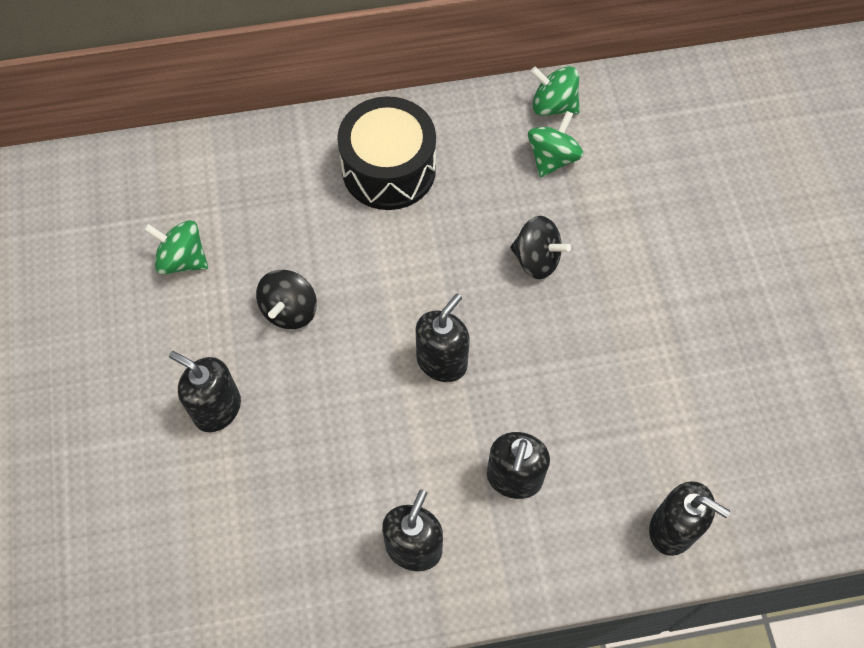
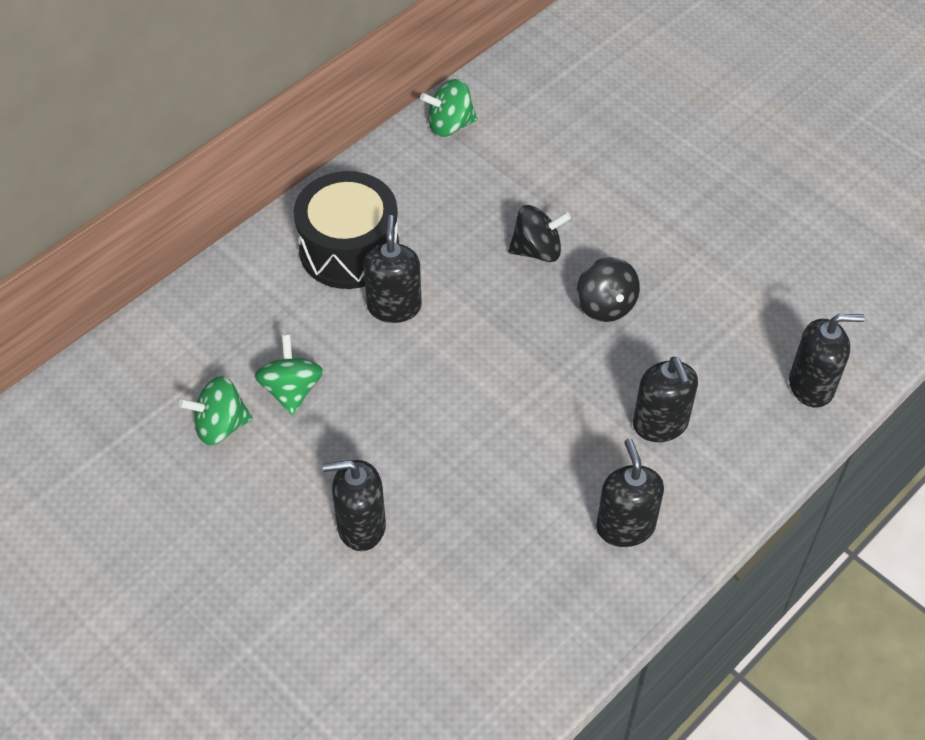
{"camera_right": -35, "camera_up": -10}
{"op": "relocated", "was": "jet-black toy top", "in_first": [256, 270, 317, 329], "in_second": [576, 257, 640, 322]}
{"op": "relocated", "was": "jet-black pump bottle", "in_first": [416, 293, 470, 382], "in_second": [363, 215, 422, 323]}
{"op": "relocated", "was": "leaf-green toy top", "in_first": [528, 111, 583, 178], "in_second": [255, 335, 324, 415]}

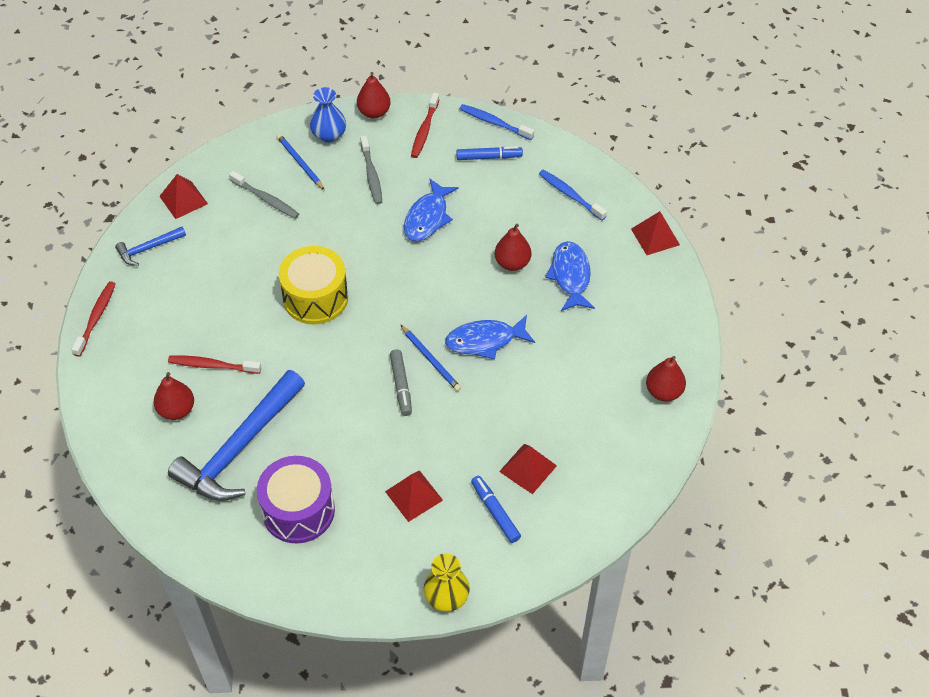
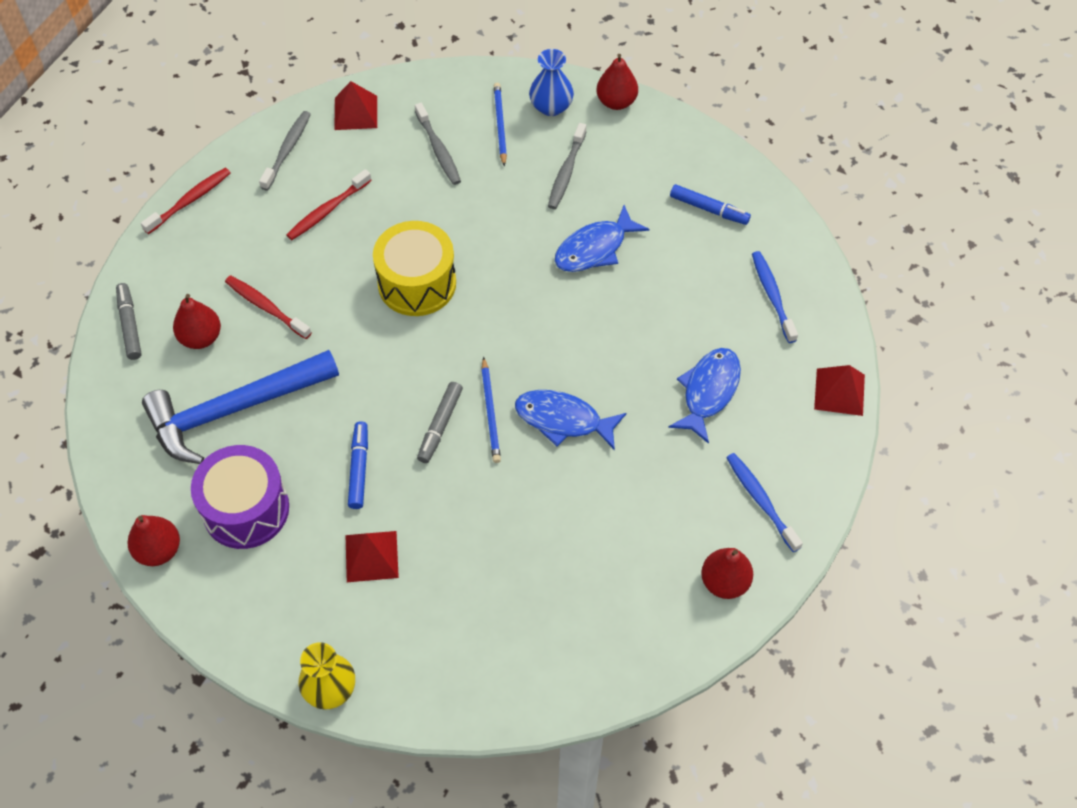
{"camera_right": 30, "camera_up": 5}
{"op": "exchanged", "was": "royal blue carpenter's hammer", "now": "gray dental brush", "in_first": [115, 227, 186, 266], "in_second": [259, 111, 311, 191]}
{"op": "relocated", "was": "crimson dental brush", "in_first": [411, 93, 439, 158], "in_second": [286, 169, 372, 240]}
{"op": "relocated", "was": "royal blue dental brush", "in_first": [460, 104, 534, 140], "in_second": [726, 453, 803, 552]}
{"op": "relocated", "was": "royal blue marker pen", "in_first": [471, 476, 521, 543], "in_second": [348, 421, 368, 509]}
{"op": "relocated", "was": "crimson pear", "in_first": [495, 224, 531, 271], "in_second": [128, 515, 180, 566]}
{"op": "missing", "was": "crimson solid pyramid", "in_first": [499, 444, 557, 494]}
{"op": "appeared", "now": "gray marker pen", "in_second": [116, 283, 142, 360]}

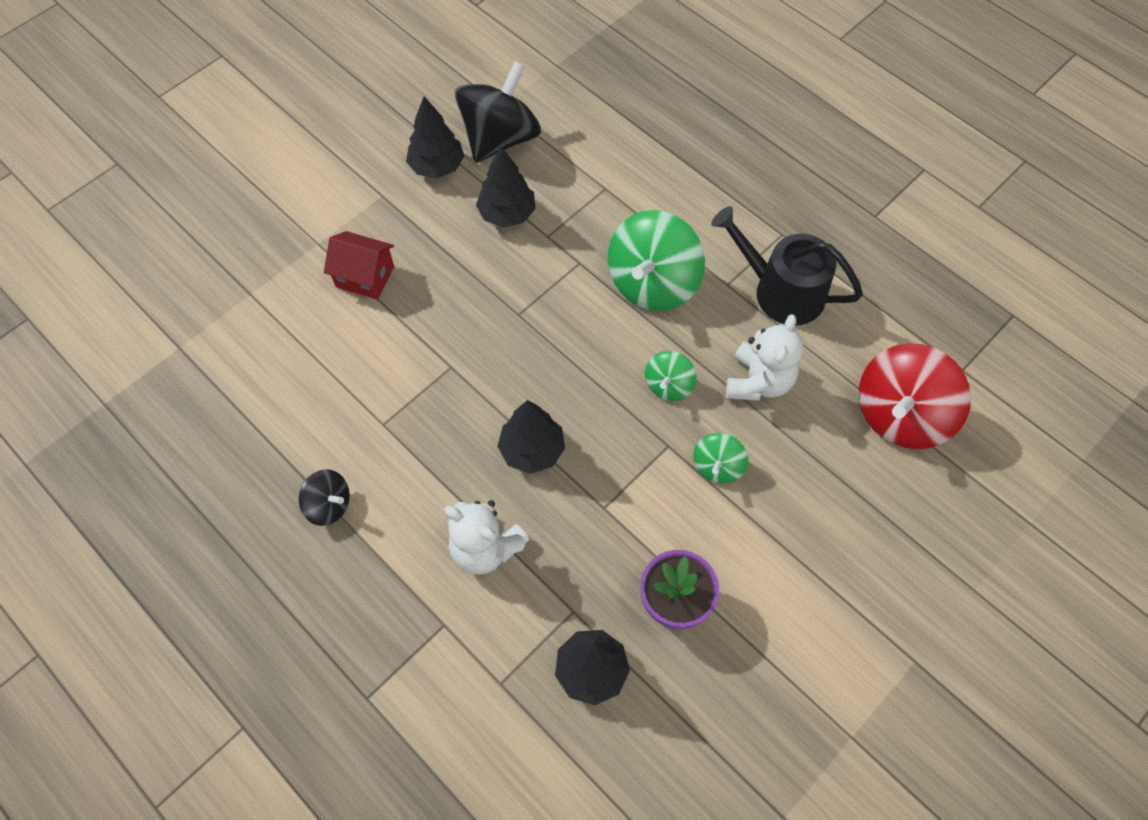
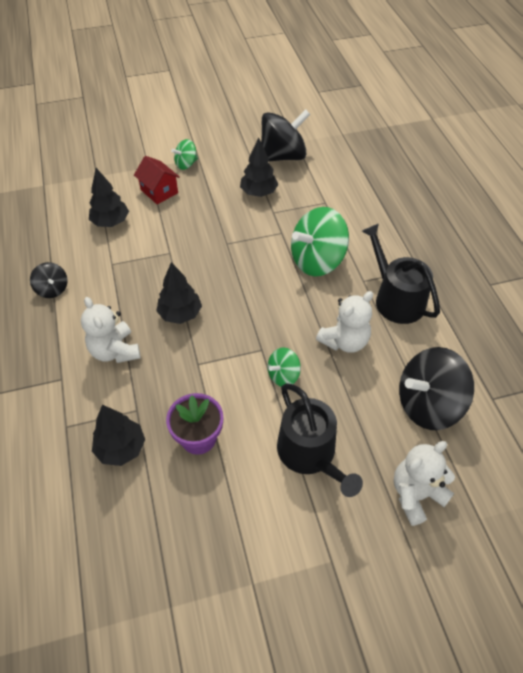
{"camera_right": 30, "camera_up": -10}
{"op": "relocated", "was": "jet-black toy tree", "in_first": [406, 97, 464, 178], "in_second": [89, 168, 129, 227]}
{"op": "relocated", "was": "leaf-green toy top", "in_first": [645, 351, 697, 401], "in_second": [171, 139, 198, 170]}
{"op": "colour", "was": "crimson toy top", "now": "jet-black toy top", "in_first": [859, 343, 971, 449], "in_second": [399, 347, 474, 430]}
{"op": "appeared", "now": "jet-black watering can", "in_second": [277, 383, 363, 497]}
{"op": "appeared", "now": "snow-white stuffed bear", "in_second": [394, 441, 455, 526]}

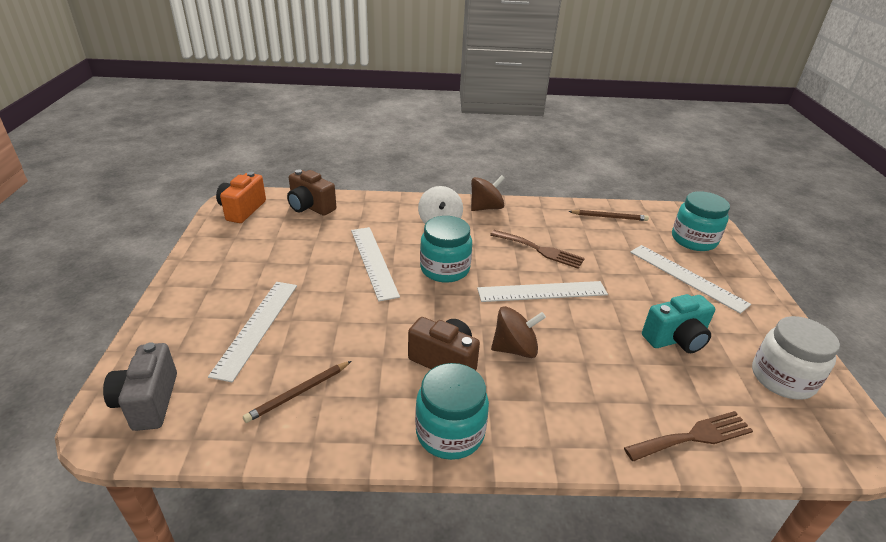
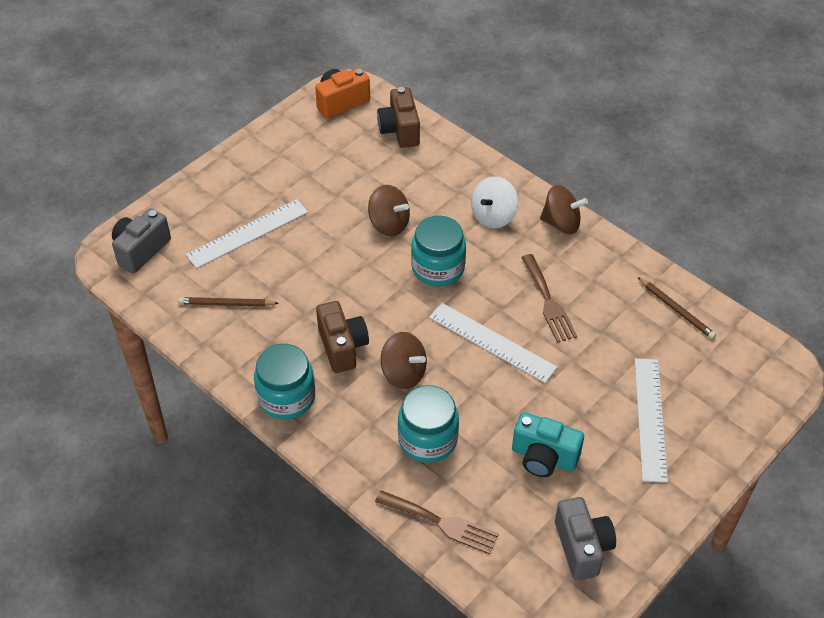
{"camera_right": 45, "camera_up": 15}
{"op": "exchanged", "was": "snow-white ruler", "now": "dark brown toy top", "in_first": [351, 227, 400, 301], "in_second": [368, 185, 410, 236]}
{"op": "relocated", "was": "teal jam jar", "in_first": [672, 191, 730, 251], "in_second": [398, 385, 459, 463]}
{"op": "exchanged", "was": "snow-white jam jar", "now": "gray compact camera", "in_first": [752, 316, 840, 400], "in_second": [555, 497, 616, 580]}

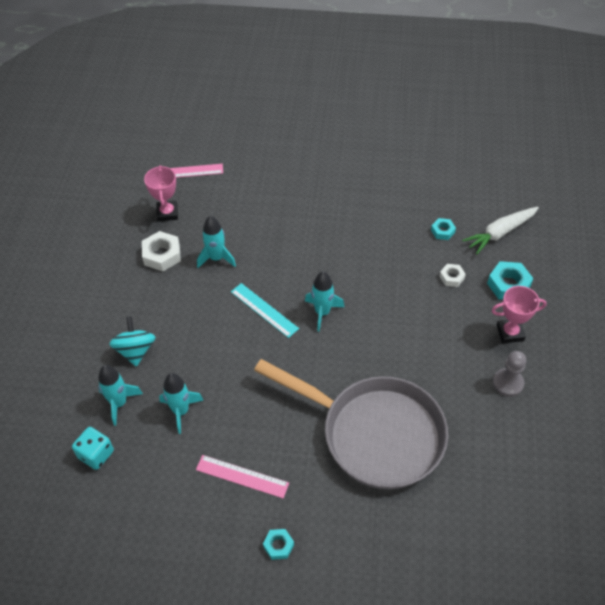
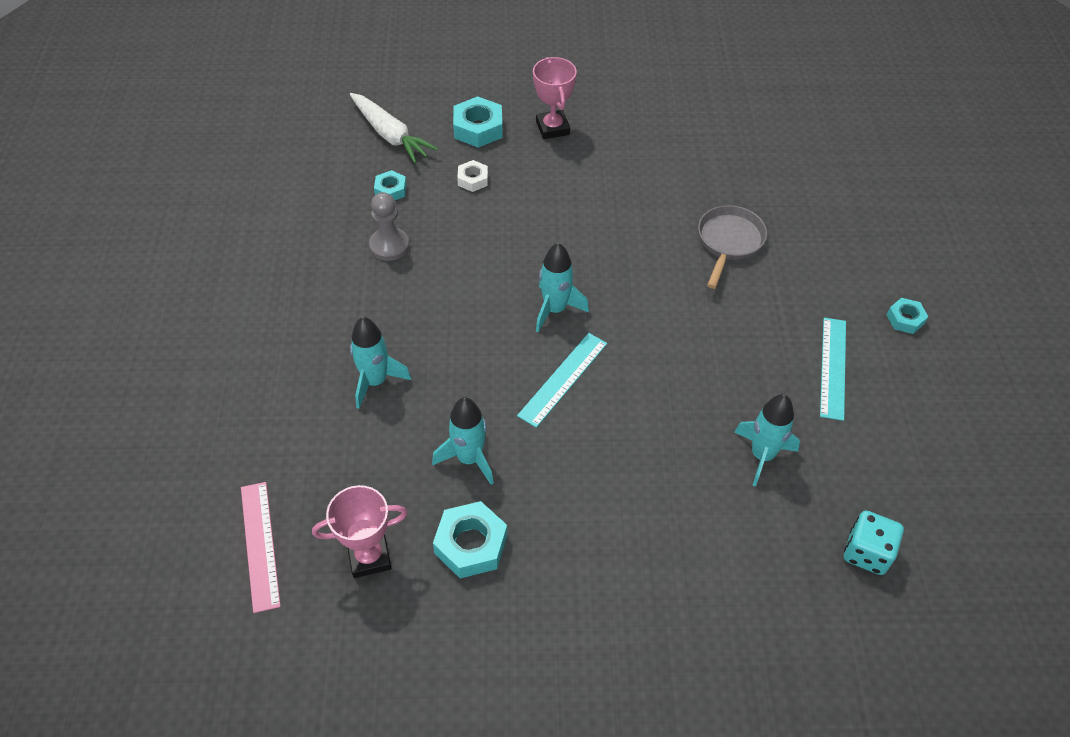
{"camera_right": -100, "camera_up": 0}
{"op": "relocated", "was": "teal toy rocket", "in_first": [98, 365, 143, 426], "in_second": [350, 317, 411, 409]}
{"op": "missing", "was": "teal toy top", "in_first": [109, 316, 156, 367]}
{"op": "colour", "was": "snow-white hex nut", "now": "teal hex nut", "in_first": [142, 231, 181, 271], "in_second": [433, 501, 507, 578]}
{"op": "colour", "was": "rosy ruler", "now": "teal ruler", "in_first": [196, 455, 289, 498], "in_second": [820, 318, 846, 421]}
{"op": "size", "was": "gray frying pan", "in_first": [254, 359, 448, 490], "in_second": [698, 205, 767, 289], "ratio": 0.46}
{"op": "relocated", "was": "gray game pawn", "in_first": [493, 351, 526, 397], "in_second": [369, 192, 409, 261]}

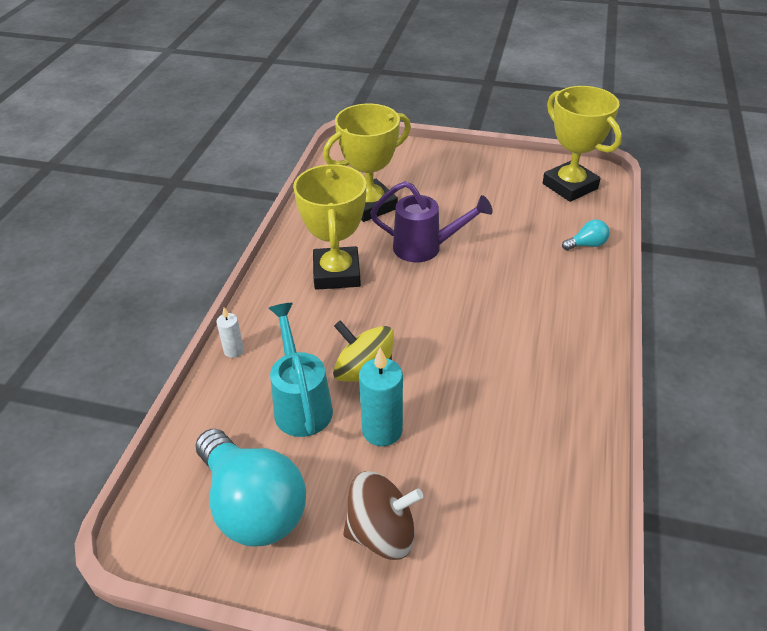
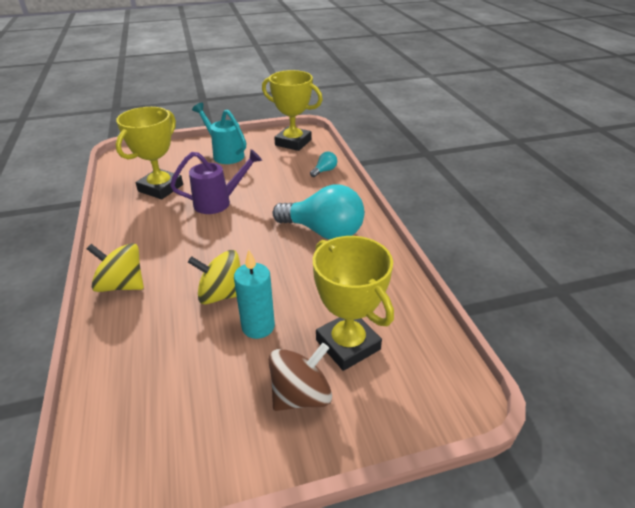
{"camera_right": -30, "camera_up": -5}
{"op": "relocated", "was": "teal lightbulb", "in_first": [196, 429, 306, 546], "in_second": [273, 185, 364, 240]}
{"op": "missing", "was": "snow-white candle", "in_first": [216, 308, 244, 358]}
{"op": "relocated", "was": "teal watering can", "in_first": [269, 303, 333, 437], "in_second": [192, 103, 246, 164]}
{"op": "relocated", "was": "golden prize cup", "in_first": [293, 164, 366, 290], "in_second": [313, 236, 394, 371]}
{"op": "appeared", "now": "golden toy top", "in_second": [87, 243, 144, 292]}

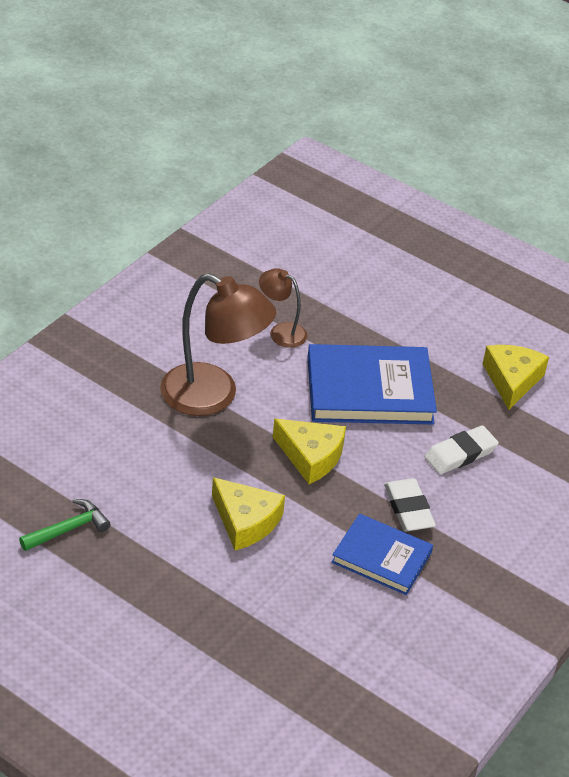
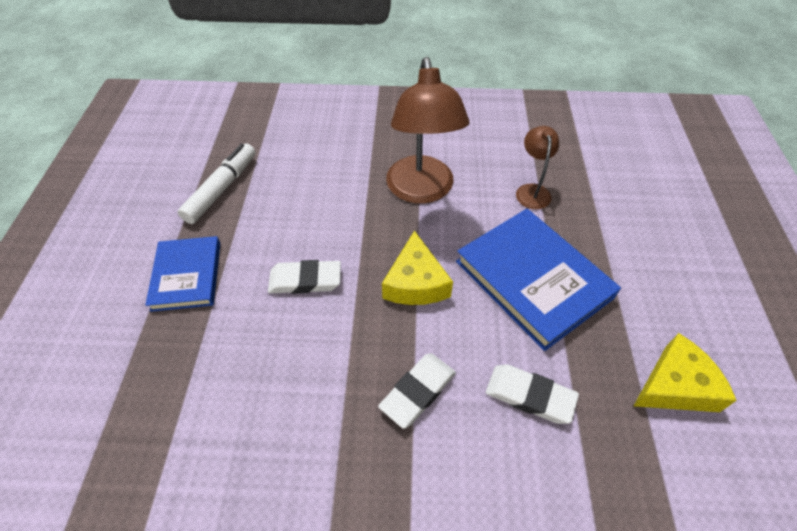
{"camera_right": 60, "camera_up": 10}
{"op": "exchanged", "was": "leaf-green carpenter's hammer", "now": "snow-white marker pen", "in_first": [19, 499, 111, 551], "in_second": [178, 143, 256, 224]}
{"op": "exchanged", "was": "golden piece of cheese", "now": "snow-white eraser", "in_first": [212, 477, 285, 550], "in_second": [268, 260, 341, 294]}
{"op": "relocated", "was": "royal blue hardcover", "in_first": [331, 514, 433, 595], "in_second": [145, 236, 220, 312]}

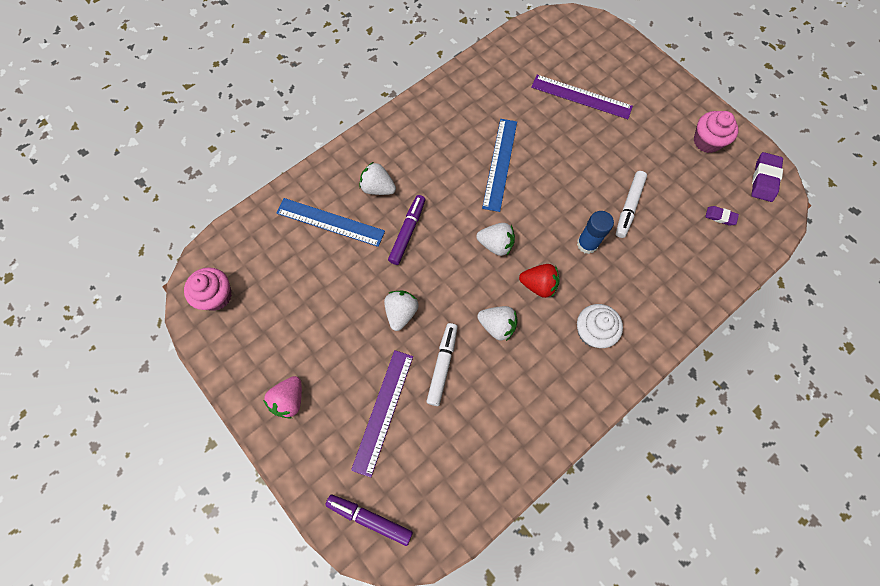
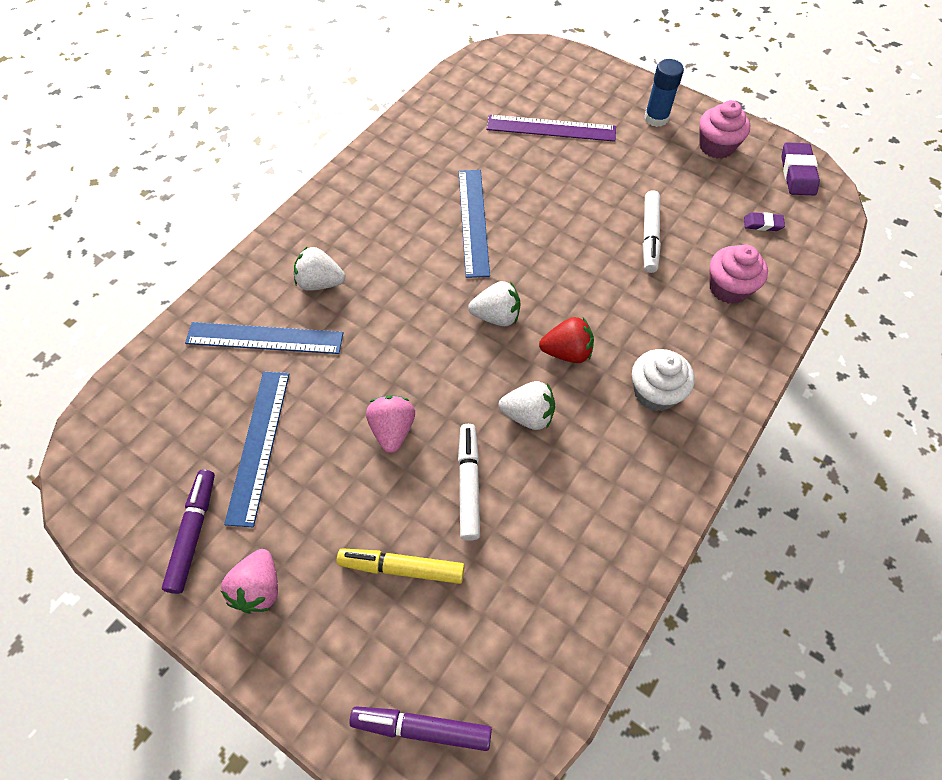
{"camera_right": -15, "camera_up": -10}
{"op": "relocated", "was": "rosy muffin", "in_first": [184, 267, 232, 311], "in_second": [709, 244, 768, 304]}
{"op": "exchanged", "was": "purple ruler", "now": "golden marker pen", "in_first": [351, 350, 413, 477], "in_second": [337, 548, 465, 584]}
{"op": "colour", "was": "snow-white strawberry", "now": "rosy strawberry", "in_first": [384, 291, 419, 331], "in_second": [366, 395, 415, 453]}
{"op": "relocated", "was": "purple marker pen", "in_first": [388, 195, 425, 265], "in_second": [162, 470, 215, 594]}
{"op": "relocated", "was": "royal blue glue stick", "in_first": [577, 211, 614, 254], "in_second": [644, 59, 684, 127]}
{"op": "appeared", "now": "royal blue ruler", "in_second": [224, 371, 289, 527]}

